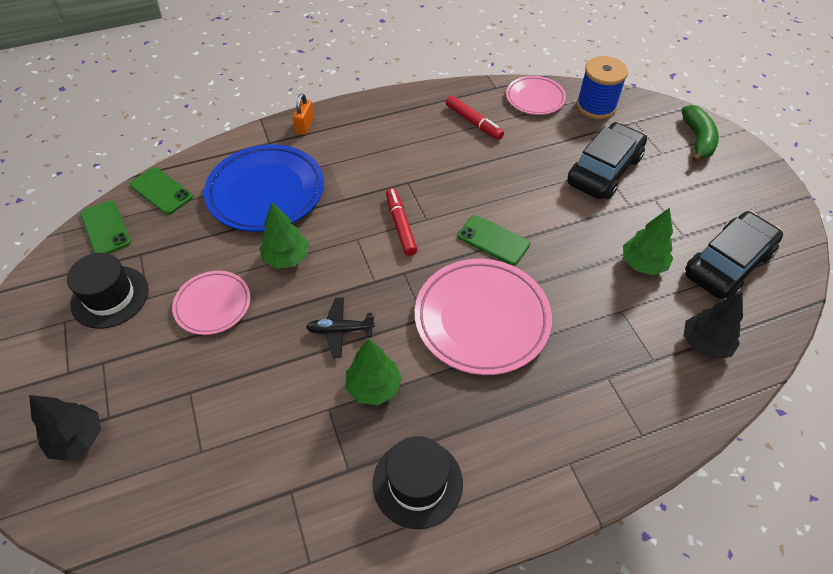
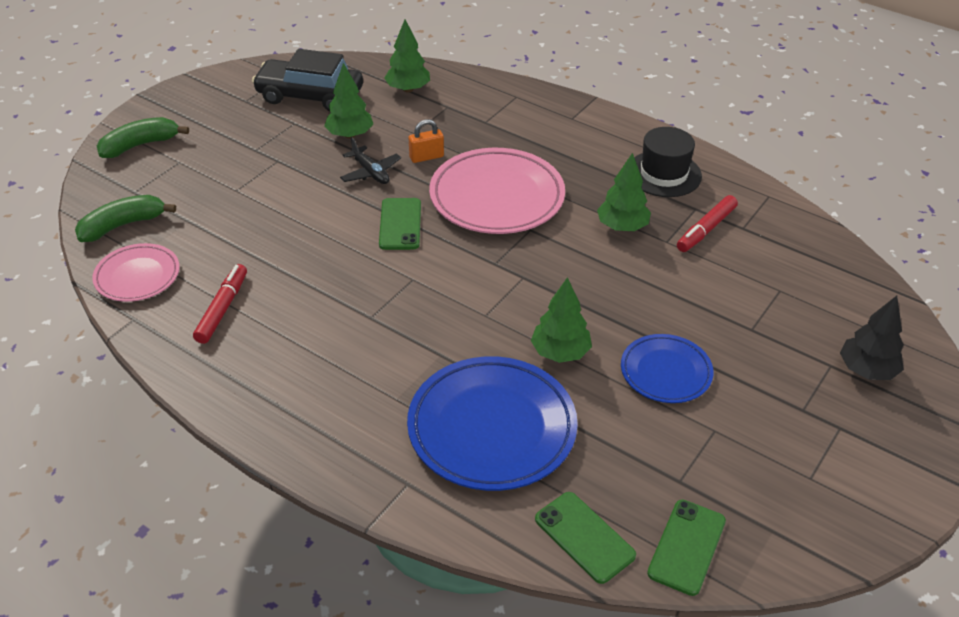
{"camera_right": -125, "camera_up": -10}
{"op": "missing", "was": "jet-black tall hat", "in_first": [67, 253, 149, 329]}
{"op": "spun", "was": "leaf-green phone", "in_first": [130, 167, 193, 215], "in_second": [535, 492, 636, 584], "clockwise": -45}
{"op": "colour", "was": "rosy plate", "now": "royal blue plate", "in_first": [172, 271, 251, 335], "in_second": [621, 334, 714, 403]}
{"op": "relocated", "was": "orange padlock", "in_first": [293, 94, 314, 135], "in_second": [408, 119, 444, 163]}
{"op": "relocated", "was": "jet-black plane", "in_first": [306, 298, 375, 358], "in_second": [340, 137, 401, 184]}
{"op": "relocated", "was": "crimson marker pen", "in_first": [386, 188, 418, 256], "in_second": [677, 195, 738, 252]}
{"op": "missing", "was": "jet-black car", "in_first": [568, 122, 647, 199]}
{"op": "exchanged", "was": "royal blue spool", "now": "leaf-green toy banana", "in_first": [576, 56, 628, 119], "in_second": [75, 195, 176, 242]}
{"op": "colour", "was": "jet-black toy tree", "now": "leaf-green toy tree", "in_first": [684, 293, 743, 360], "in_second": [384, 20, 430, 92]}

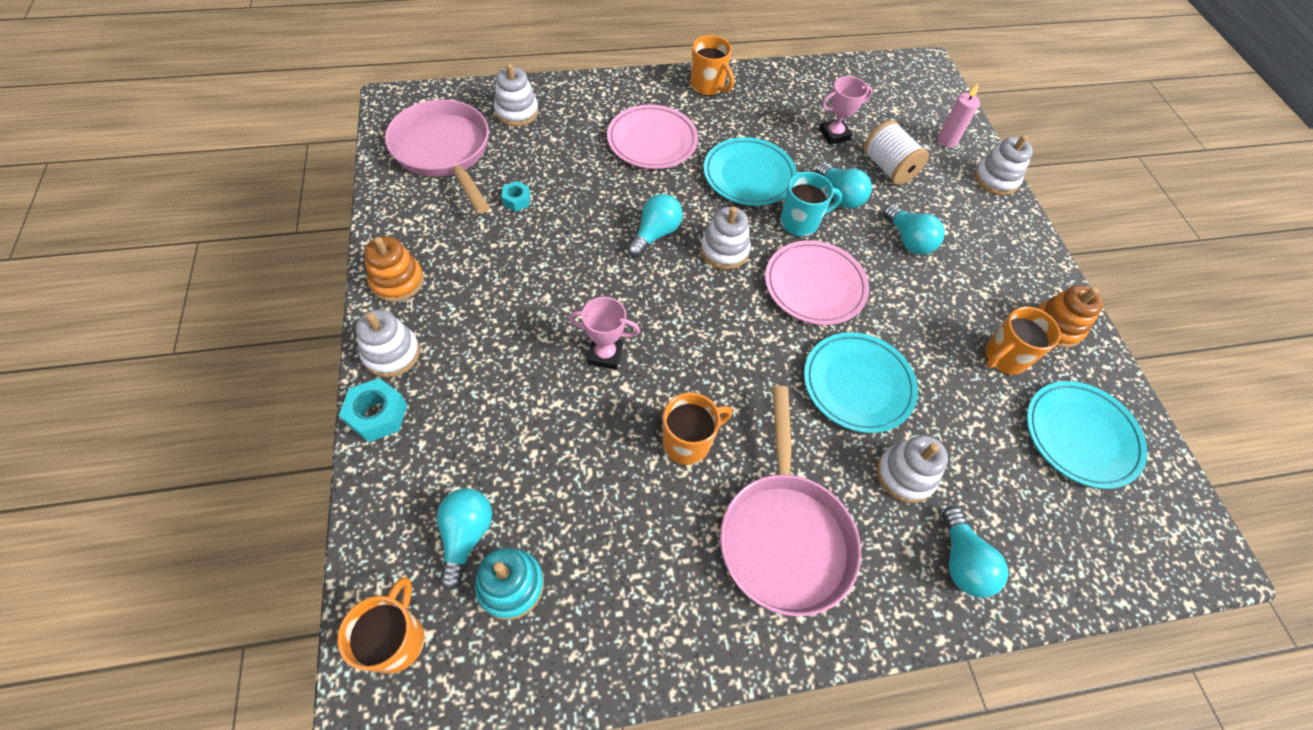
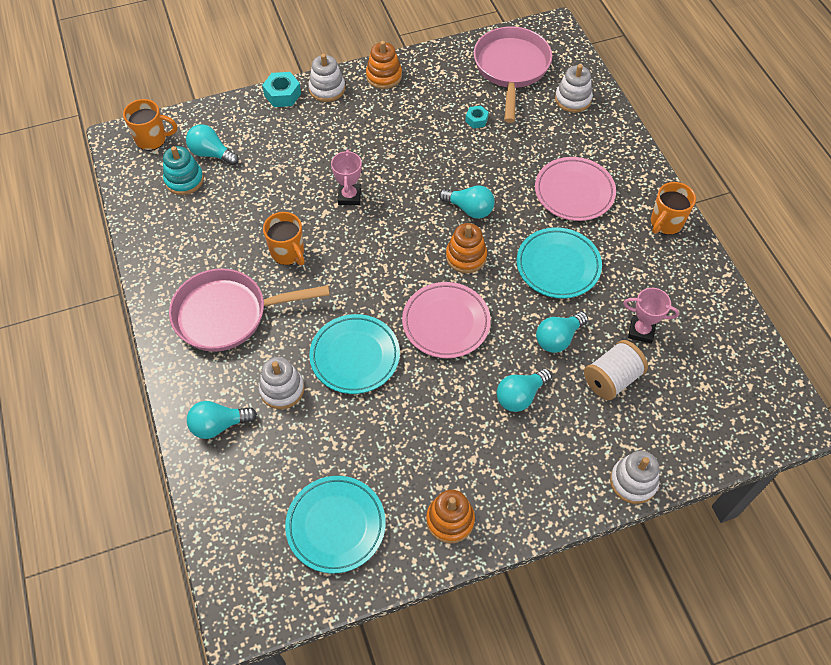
{"camera_right": 85, "camera_up": 0}
{"op": "spun", "was": "rosy frying pan", "in_first": [385, 100, 490, 213], "in_second": [474, 27, 552, 123], "clockwise": -45}
{"op": "spun", "was": "teal lightbulb", "in_first": [437, 488, 492, 591], "in_second": [186, 124, 239, 165], "clockwise": -150}
{"op": "colour", "was": "snow-white stacking rings", "now": "orange stacking rings", "in_first": [701, 206, 751, 269], "in_second": [446, 223, 487, 273]}
{"op": "missing", "was": "teal tea mug", "in_first": [780, 172, 842, 237]}
{"op": "spun", "was": "rosy prize cup", "in_first": [819, 76, 873, 145], "in_second": [623, 288, 679, 344], "clockwise": -45}
{"op": "missing", "was": "rosy candle", "in_first": [938, 84, 980, 147]}
{"op": "missing", "was": "orange tea mug", "in_first": [985, 307, 1061, 375]}

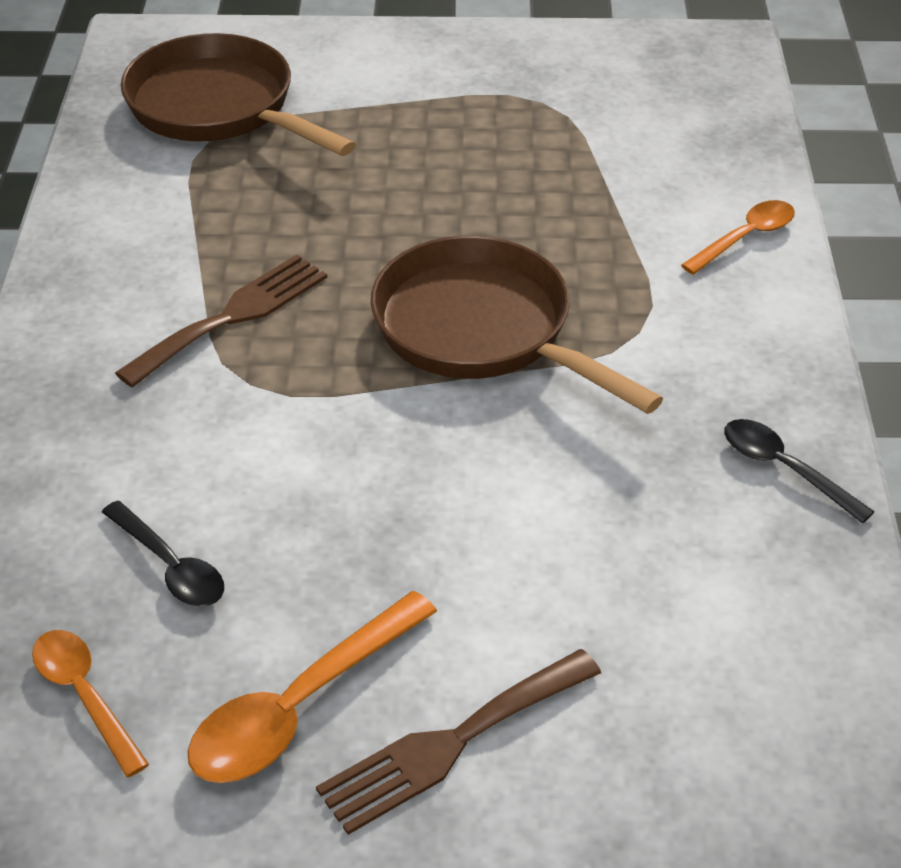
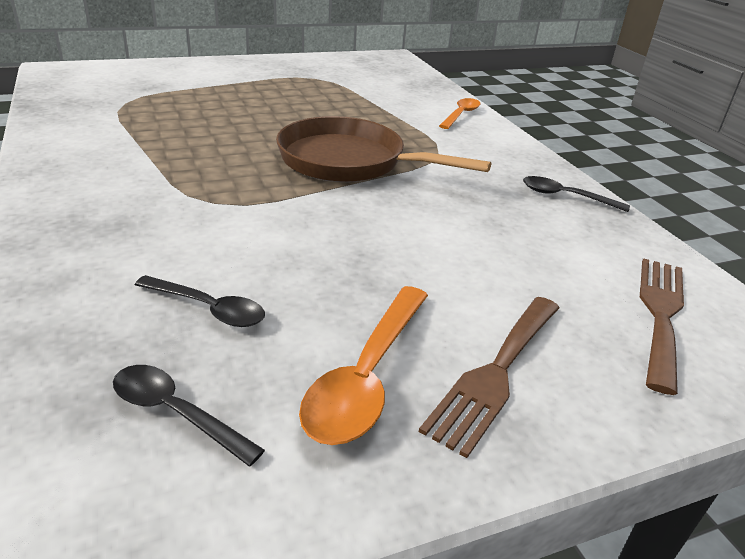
{"camera_right": -25, "camera_up": -10}
{"op": "colour", "was": "orange teaspoon", "now": "jet-black teaspoon", "in_first": [32, 630, 149, 777], "in_second": [113, 365, 265, 466]}
{"op": "relocated", "was": "dark brown table fork", "in_first": [115, 254, 327, 388], "in_second": [640, 258, 684, 395]}
{"op": "missing", "was": "dark brown frying pan", "in_first": [121, 33, 356, 156]}

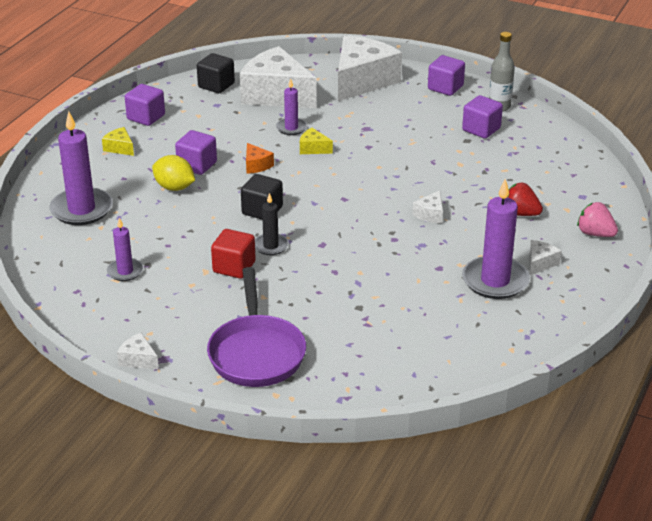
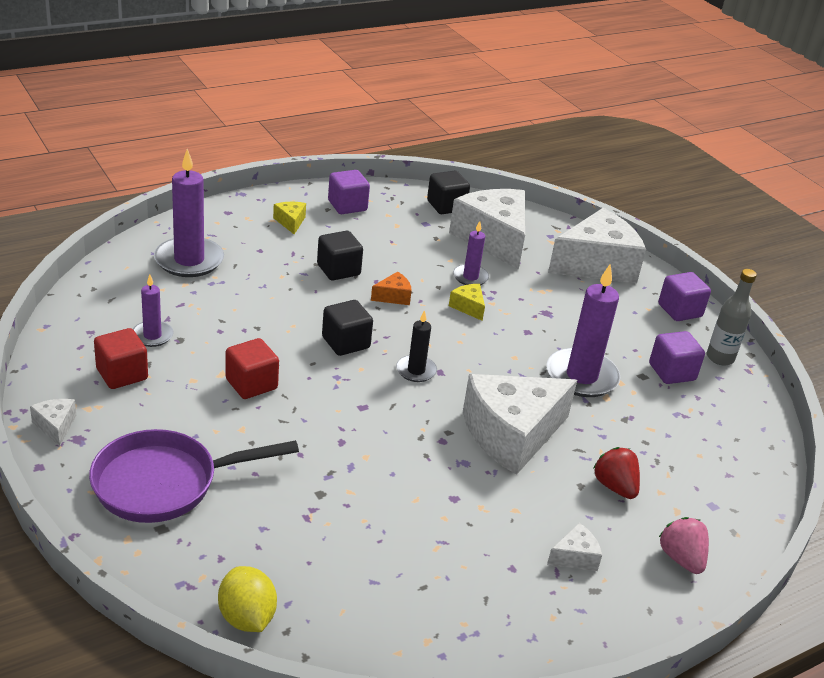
{"camera_right": 30, "camera_up": 0}
{"op": "relocated", "was": "golden citrus fruit", "in_first": [152, 155, 195, 191], "in_second": [218, 566, 277, 632]}
{"op": "colour", "was": "purple block", "now": "jet-black block", "in_first": [175, 130, 217, 175], "in_second": [317, 231, 363, 281]}
{"op": "spun", "was": "purple frying pan", "in_first": [207, 267, 306, 387], "in_second": [89, 429, 299, 523], "clockwise": 45}
{"op": "spun", "was": "orange piece of cheese", "in_first": [246, 143, 274, 174], "in_second": [371, 271, 412, 305], "clockwise": -120}
{"op": "relocated", "was": "jet-black candle", "in_first": [255, 193, 289, 255], "in_second": [396, 310, 437, 382]}
{"op": "size", "was": "snow-white piece of cheese", "in_first": [413, 190, 443, 223], "in_second": [463, 374, 577, 475], "ratio": 2.44}
{"op": "relocated", "was": "purple candle", "in_first": [462, 179, 530, 299], "in_second": [547, 264, 620, 397]}
{"op": "appeared", "now": "crimson block", "in_second": [94, 328, 148, 389]}

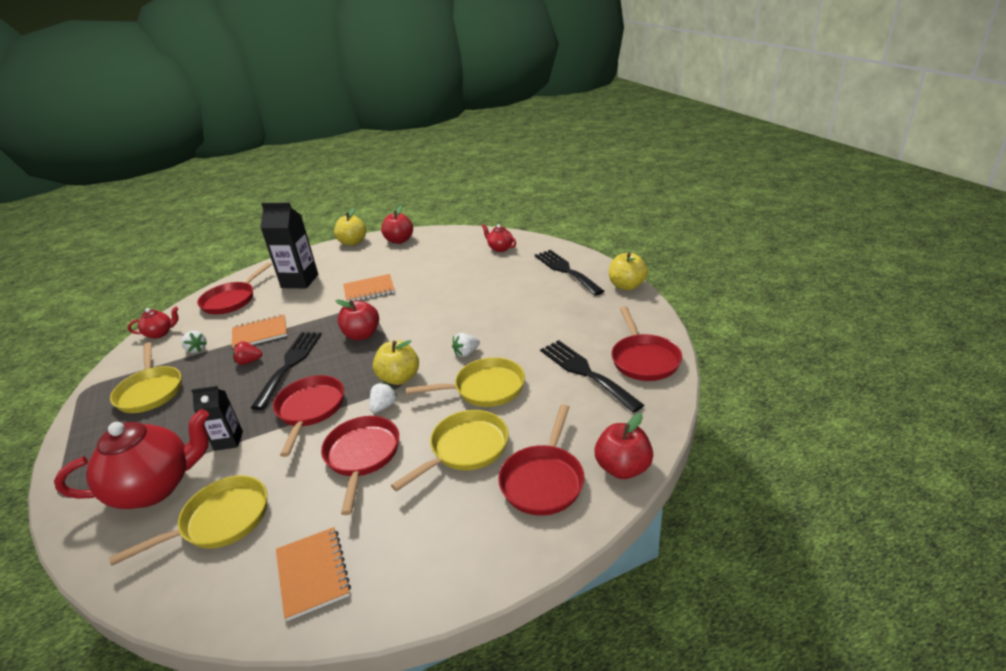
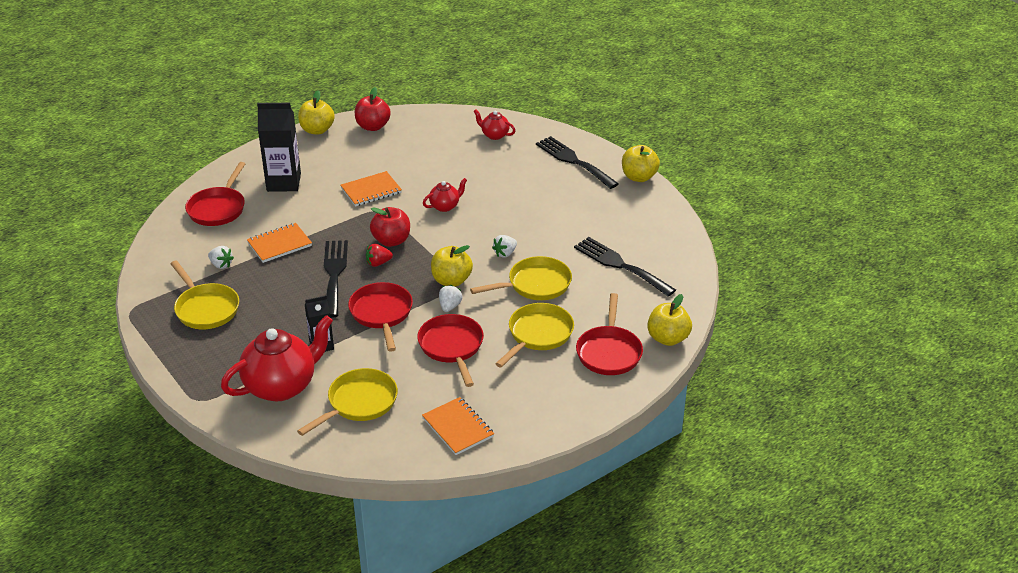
{"camera_right": -15, "camera_up": 5}
{"op": "relocated", "was": "crimson teapot", "in_first": [128, 306, 178, 339], "in_second": [423, 178, 467, 212]}
{"op": "relocated", "was": "crimson strawberry", "in_first": [233, 341, 262, 365], "in_second": [366, 244, 393, 267]}
{"op": "colour", "was": "crimson apple fruit", "now": "golden apple fruit", "in_first": [595, 413, 653, 479], "in_second": [647, 294, 692, 346]}
{"op": "missing", "was": "crimson frying pan", "in_first": [611, 307, 682, 381]}

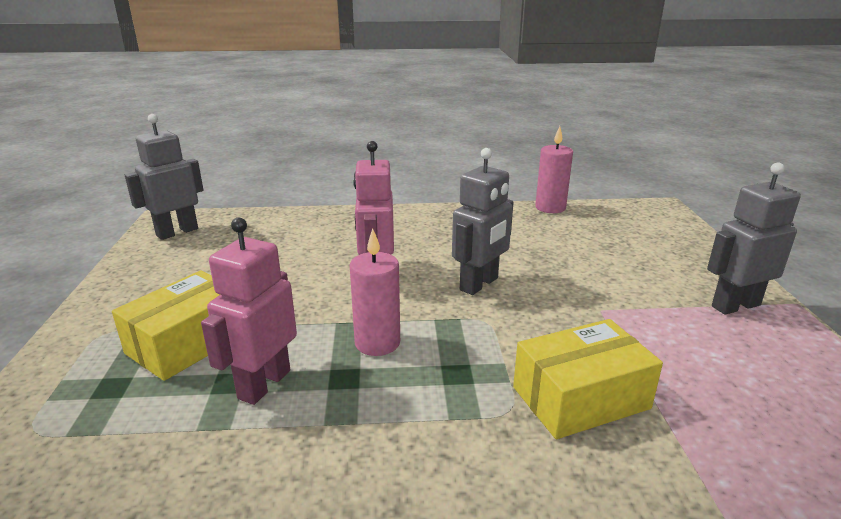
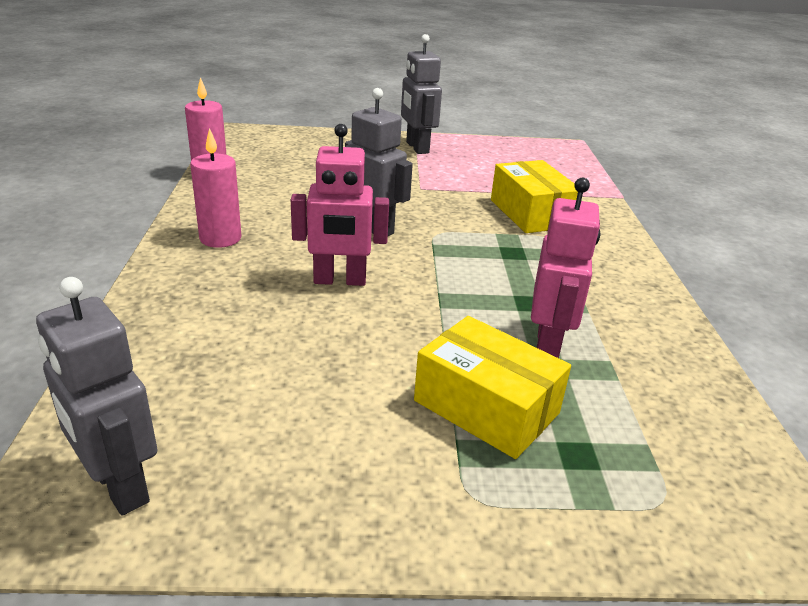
{"camera_right": -90, "camera_up": 5}
{"op": "spun", "was": "rosy robot figure", "in_first": [201, 217, 297, 405], "in_second": [531, 178, 601, 358], "clockwise": -105}
{"op": "relocated", "was": "rosy candle", "in_first": [350, 228, 400, 356], "in_second": [190, 128, 241, 248]}

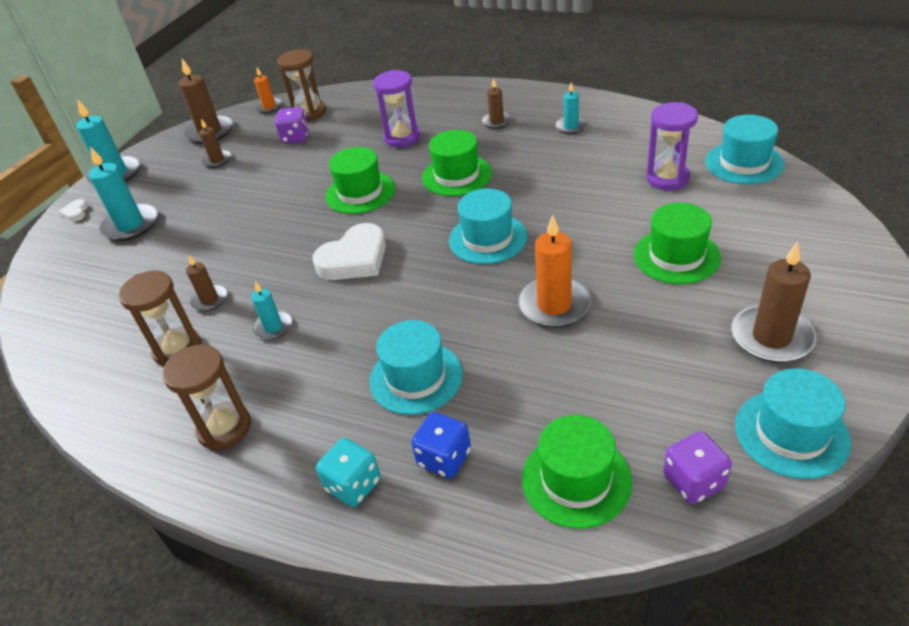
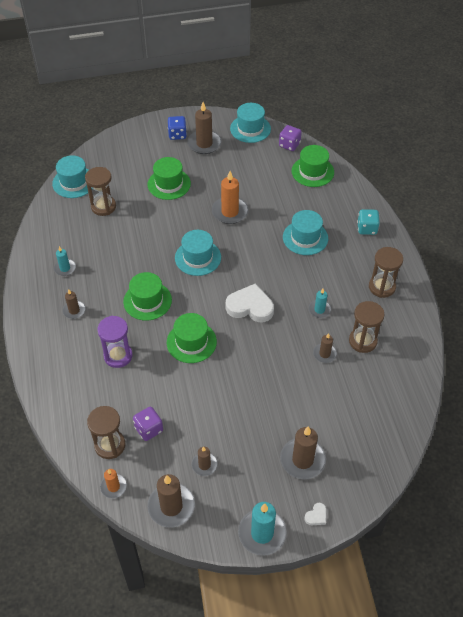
{"camera_right": -130, "camera_up": 10}
{"op": "colour", "was": "teal candle", "now": "dark brown candle", "in_first": [89, 147, 158, 241], "in_second": [280, 426, 326, 479]}
{"op": "relocated", "was": "royal blue game die", "in_first": [411, 412, 471, 478], "in_second": [168, 116, 187, 140]}
{"op": "colour", "was": "purple hourglass", "now": "dark brown hourglass", "in_first": [646, 102, 698, 190], "in_second": [85, 167, 116, 216]}

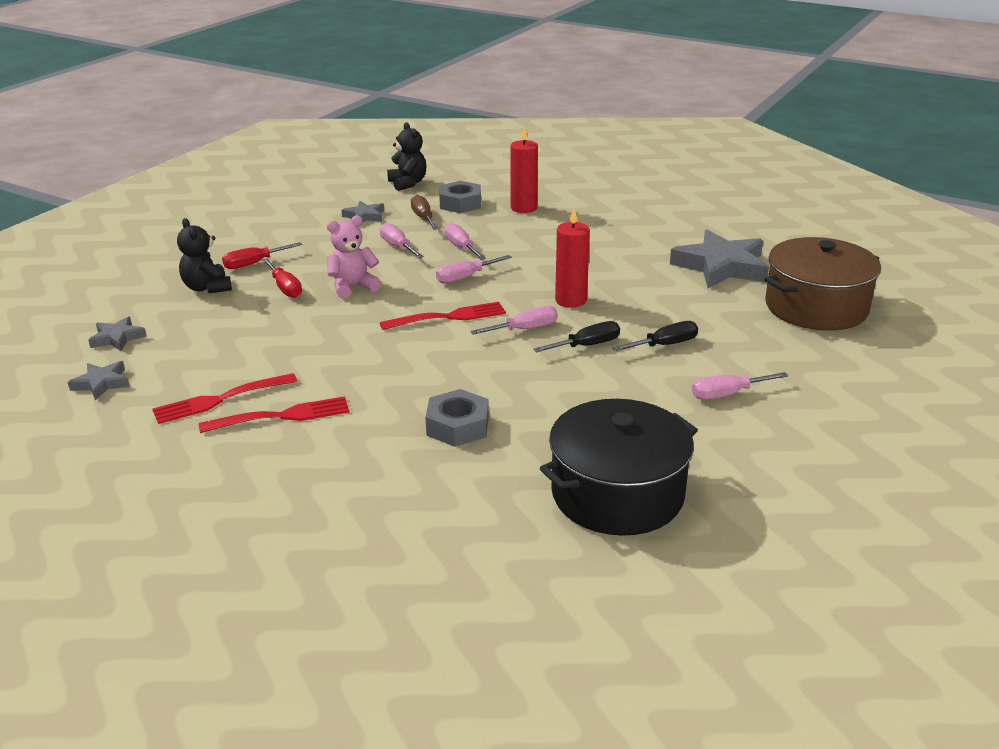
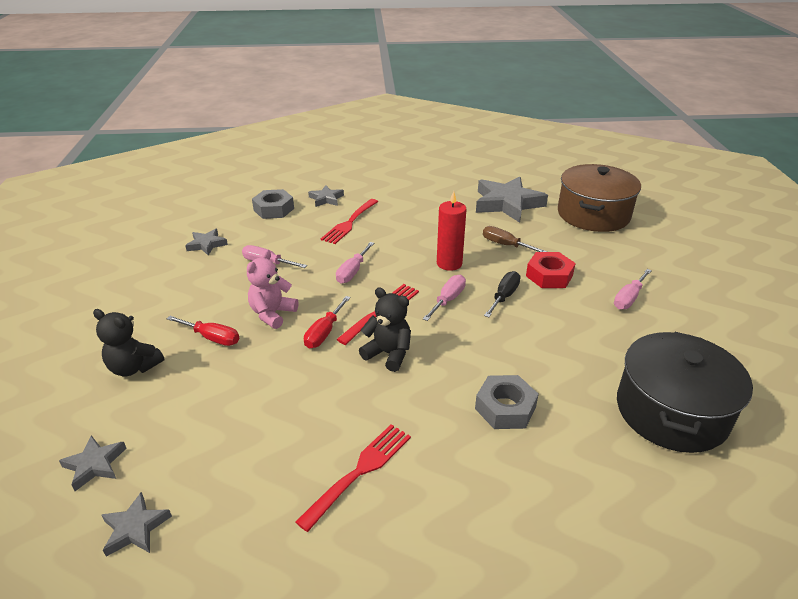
{"camera_right": -35, "camera_up": 5}
{"op": "relocated", "was": "crimson table fork", "in_first": [152, 373, 297, 424], "in_second": [321, 199, 378, 244]}
{"op": "relocated", "was": "crimson screwdriver", "in_first": [222, 242, 302, 269], "in_second": [304, 296, 351, 348]}
{"op": "relocated", "was": "jet-black stuffed bear", "in_first": [387, 122, 427, 191], "in_second": [359, 287, 411, 372]}
{"op": "relocated", "was": "dark brown screwdriver", "in_first": [411, 195, 439, 230], "in_second": [483, 226, 547, 252]}
{"op": "missing", "was": "rosy screwdriver", "in_first": [444, 223, 486, 260]}
{"op": "exchanged", "was": "crimson candle", "now": "gray star", "in_first": [510, 127, 538, 213], "in_second": [308, 185, 344, 207]}
{"op": "exchanged", "was": "jet-black screwdriver", "now": "crimson hex nut", "in_first": [613, 321, 698, 351], "in_second": [526, 252, 576, 288]}

